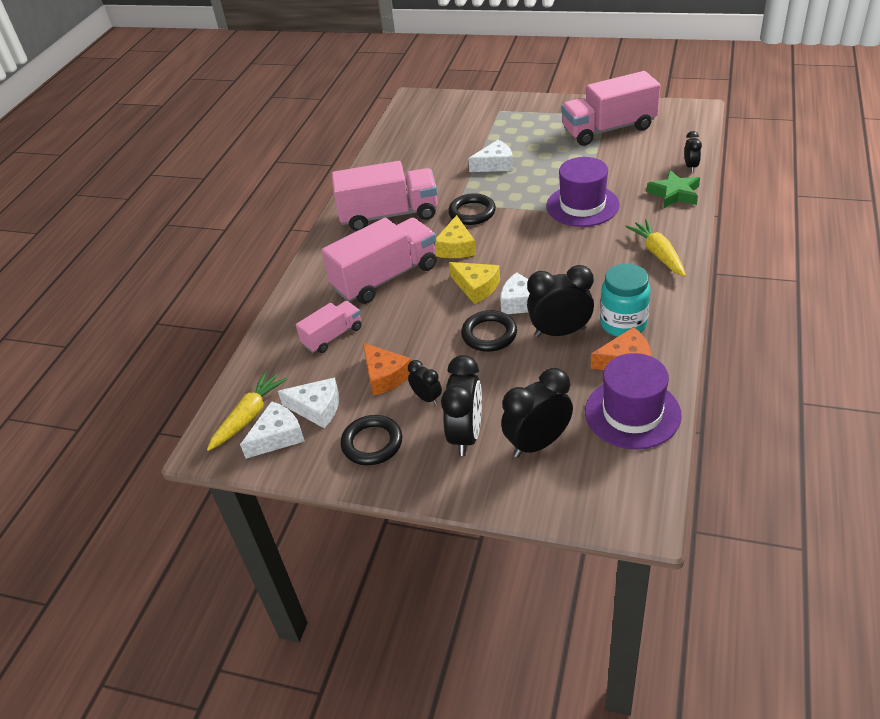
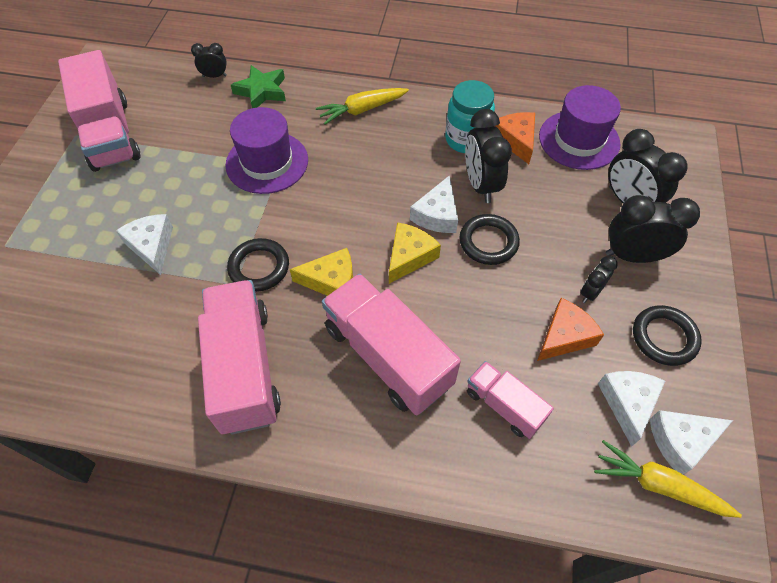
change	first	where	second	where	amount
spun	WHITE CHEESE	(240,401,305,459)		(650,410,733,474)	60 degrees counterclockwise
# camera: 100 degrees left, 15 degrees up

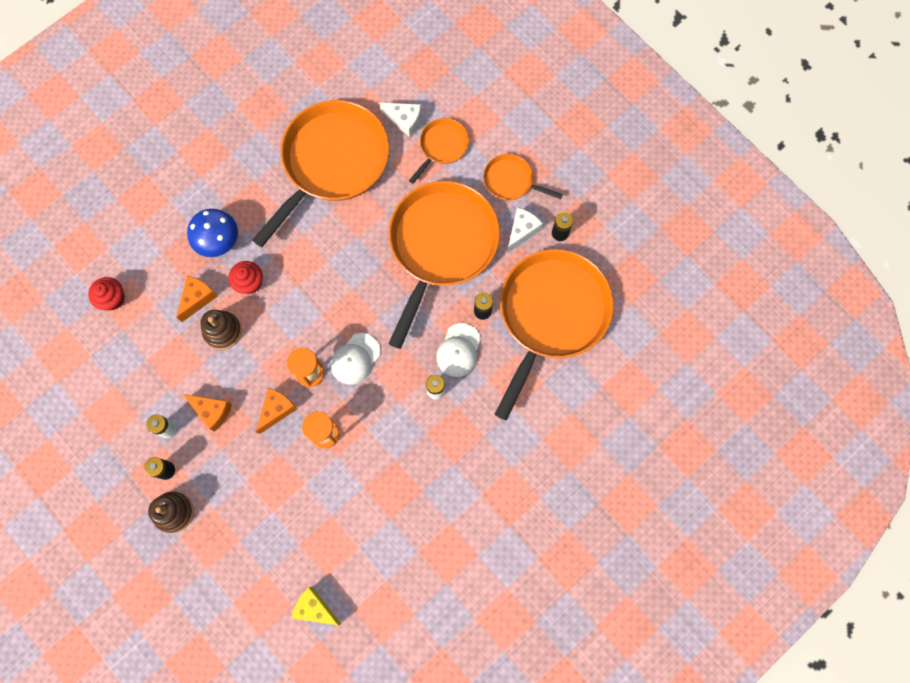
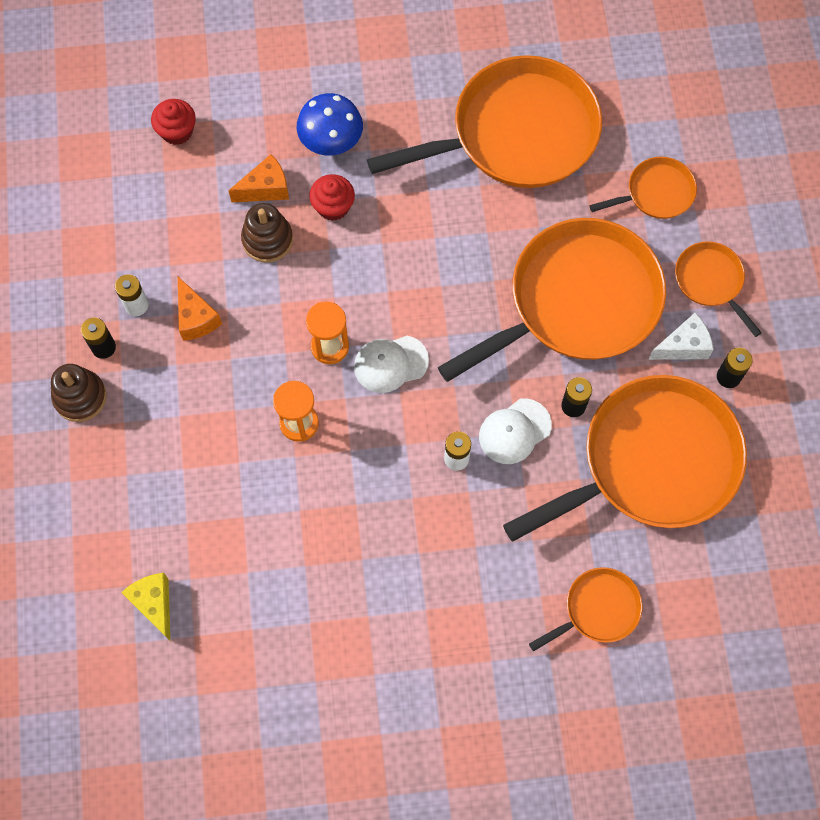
change	first	where	second	where	amount
missing	WHITE CHEESE	(380,103,422,137)			
missing	ORANGE CHEESE	(256,388,297,434)			
appeared			ORANGE PAN	(529,567,643,651)	
# camera: 35 degrees right, 5 degrees down

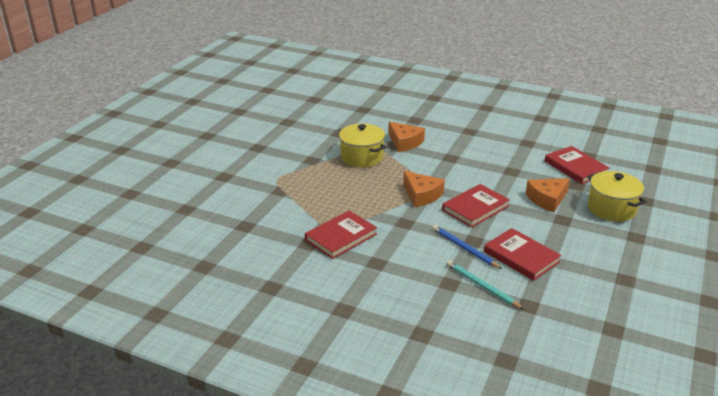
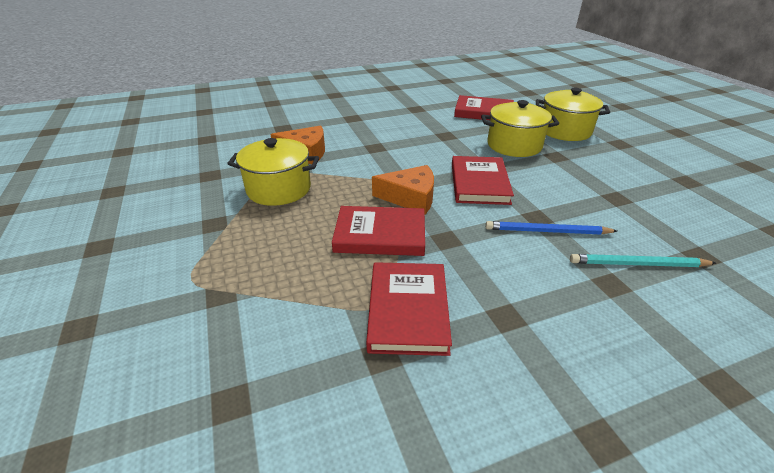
change	first	where	second	where	amount
exchanged	ORANGE CHEESE	(526,178,570,212)	YELLOW POT	(481,100,559,157)	
relocated	RED BOOK	(484,228,562,281)		(332,206,425,256)	
# camera: 45 degrees left, 5 degrees up

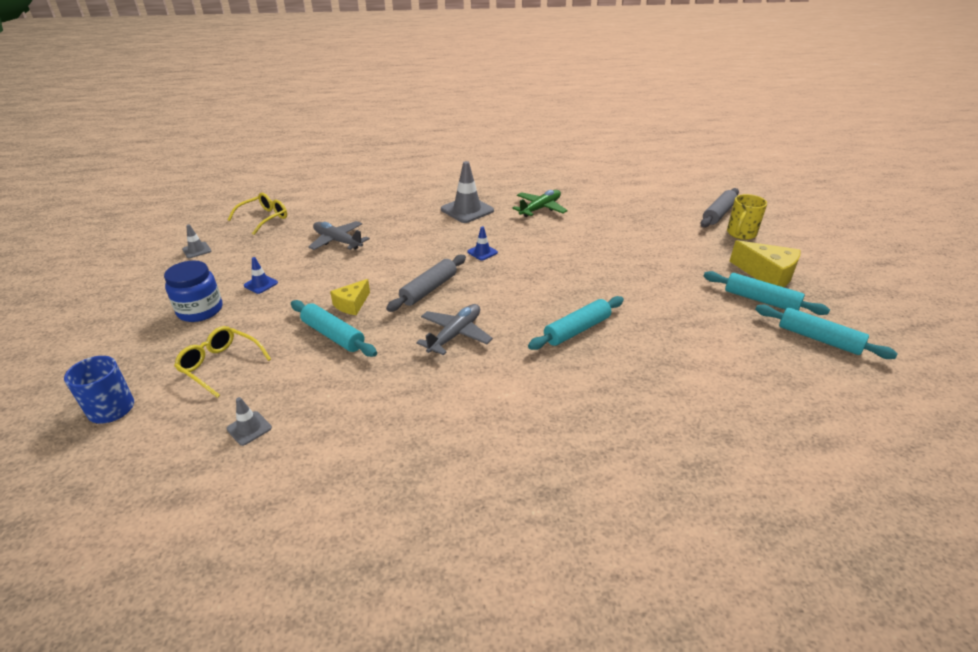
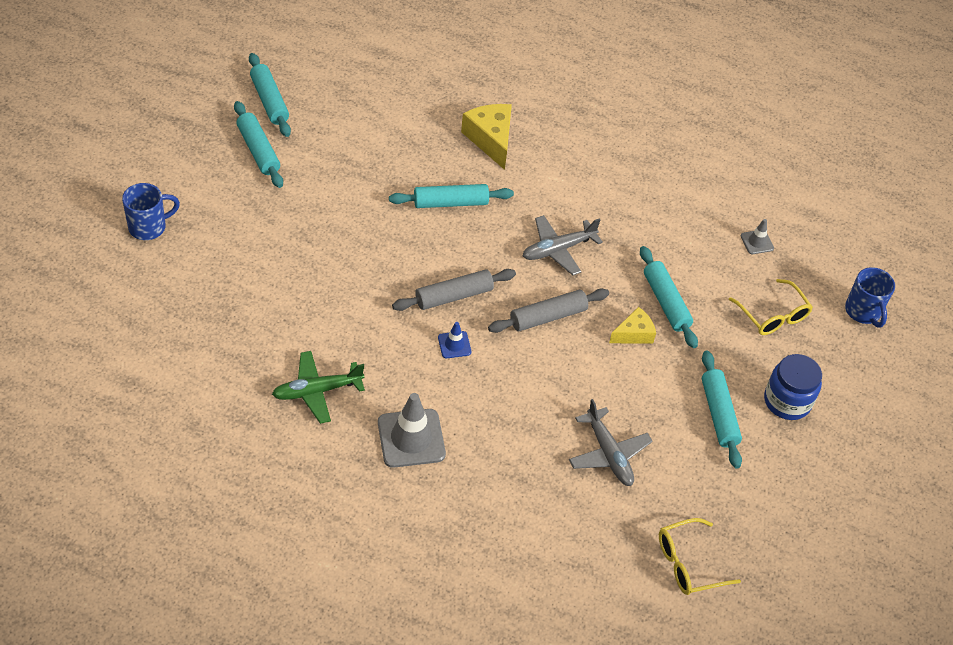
change	first	where	second	where	amount
relocated	GREY ROLLING PIN	(700,188,739,228)		(392,269,516,311)	
colour	YELLOW MUG	(727,194,767,240)	BLUE MUG	(122,183,180,240)	
missing	GREY TRAFFIC CONE	(182,225,211,258)			
relocated	YELLOW CHEESE	(729,240,801,287)		(461,104,512,170)	
exchanged	BLUE TRAFFIC CONE	(244,257,278,294)	TURQUOISE ROLLING PIN	(702,351,742,469)	
# camera: 155 degrees left, 15 degrees up

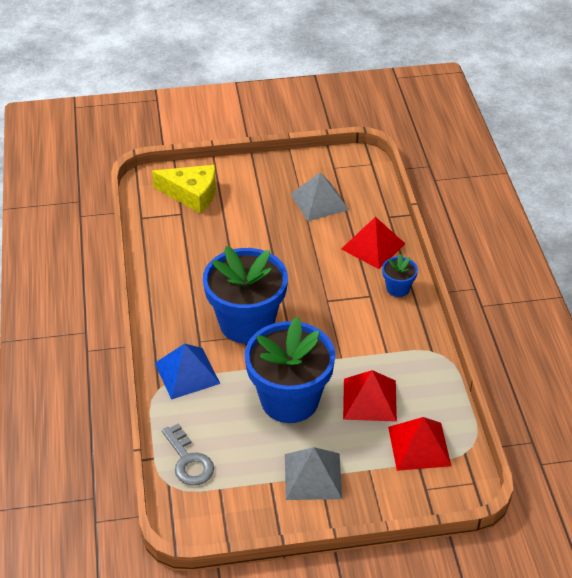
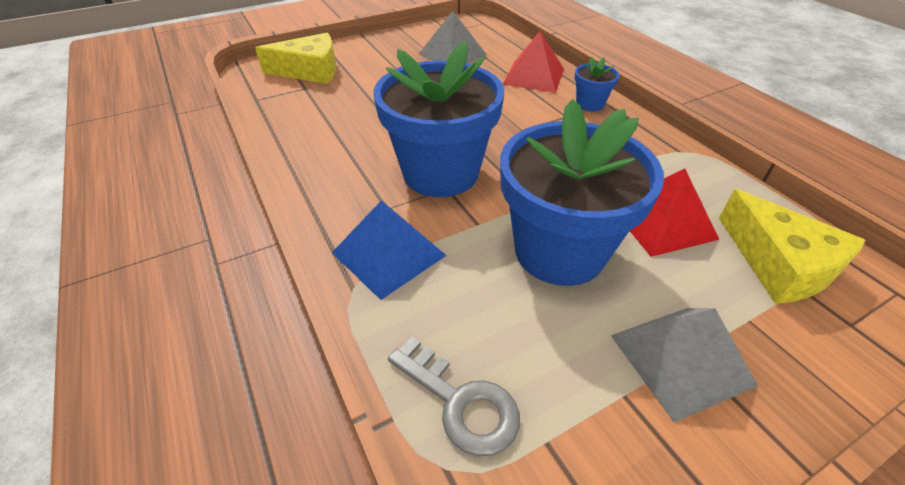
change	first	where	second	where	amount
exchanged	RED PYRAMID	(388,417,451,471)	YELLOW CHEESE	(719,189,866,304)	
# camera: 20 degrees left, 0 degrees up

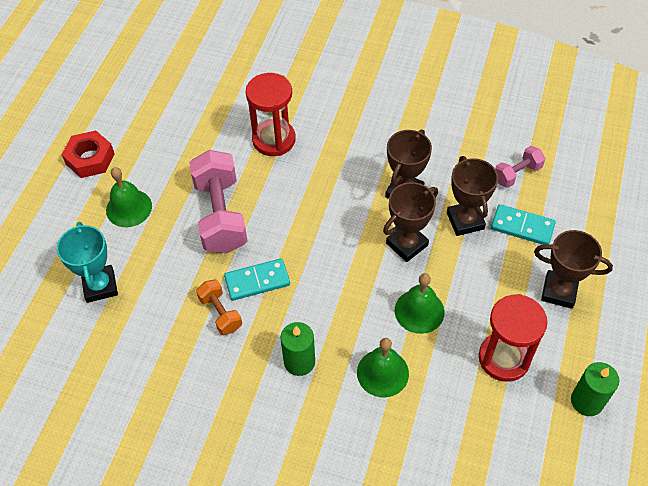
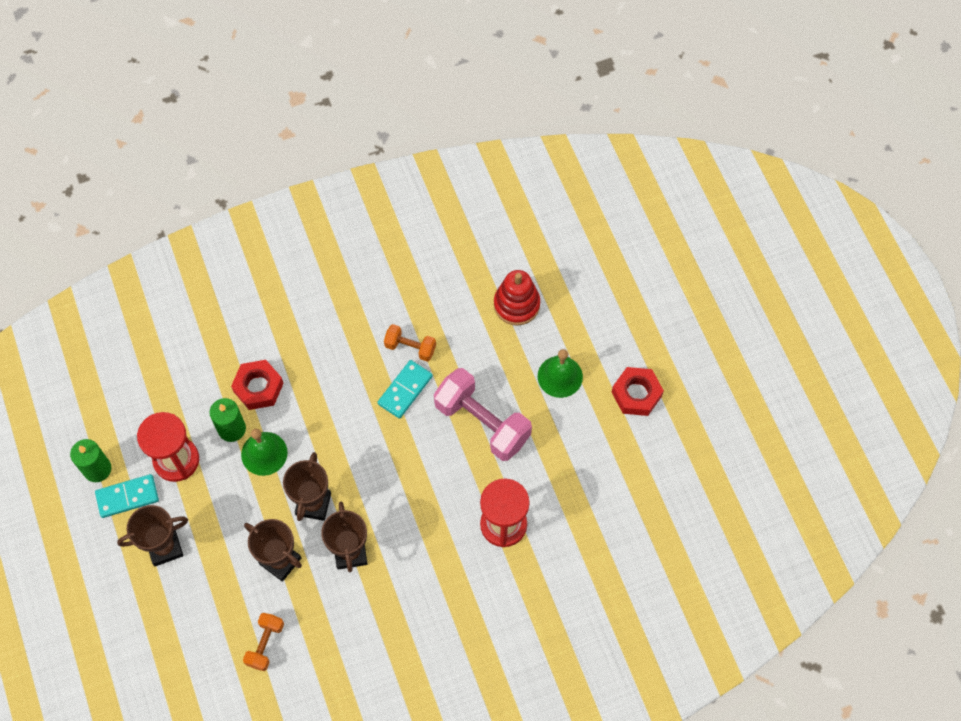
change	first	where	second	where	amount
colour	PINK DUMBBELL	(495,146,546,188)	ORANGE DUMBBELL	(243,613,284,671)	
relocated	TURQUOISE DOMINO	(491,204,556,245)		(95,474,159,518)	
exchanged	TURQUOISE TROPHY	(57,222,118,303)	RED STACKING TOY	(494,270,540,326)	
relocated	GREEN CANDLE	(281,322,315,376)		(210,398,246,442)	
exchanged	GREEN BELL	(357,338,409,397)	RED NUT	(231,360,284,410)	
# camera: 140 degrees right, 10 degrees up

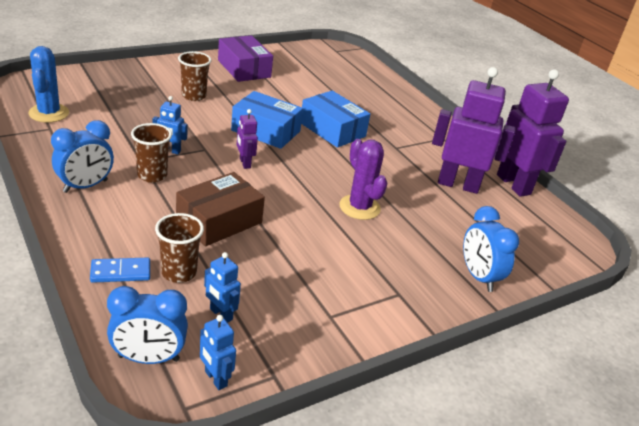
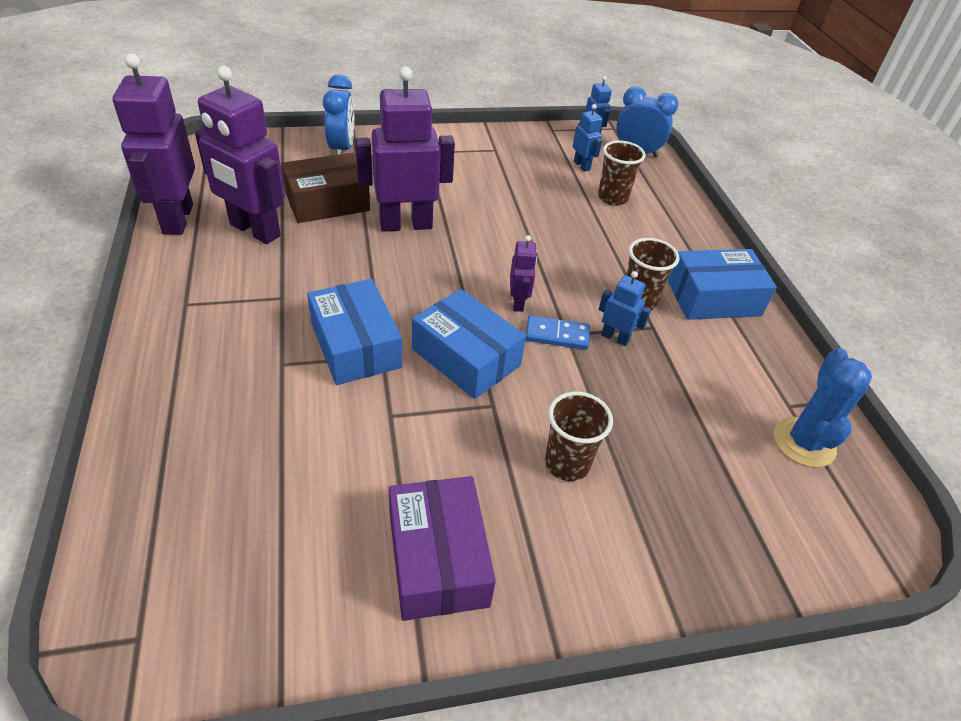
change	first	where	second	where	amount
exchanged	BLUE CLOCK	(51,120,114,193)	BLUE BOX	(668,249,777,320)	
exchanged	PURPLE CACTUS	(339,139,387,220)	PURPLE ROBOT	(355,66,455,232)	
relocated	BROWN BOX	(176,172,265,247)		(281,153,370,223)	
relocated	BLUE DOMINO	(90,258,150,283)		(526,315,590,350)	
# camera: 160 degrees left, 10 degrees up

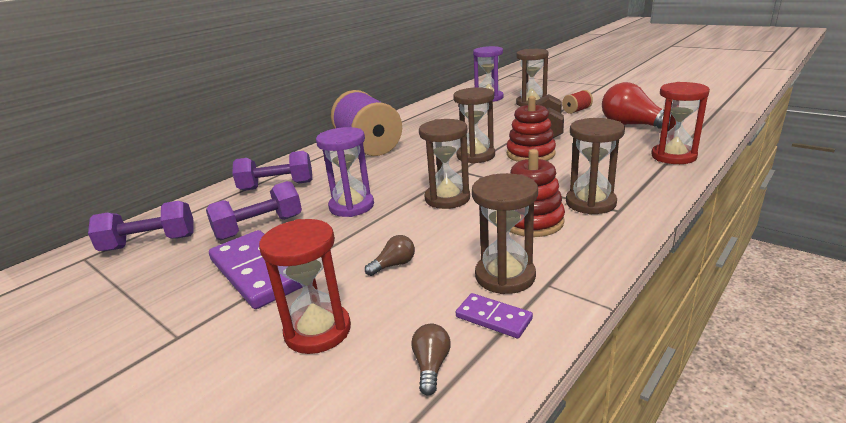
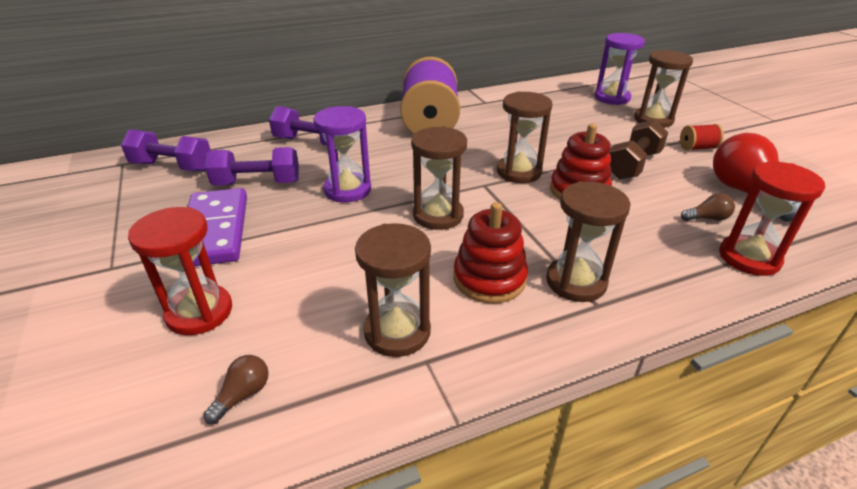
change	first	where	second	where	amount
relocated	BROWN LIGHT BULB	(365,235,415,276)		(681,193,735,221)	
missing	PURPLE DOMINO	(456,293,533,339)			
# camera: 25 degrees right, 10 degrees up

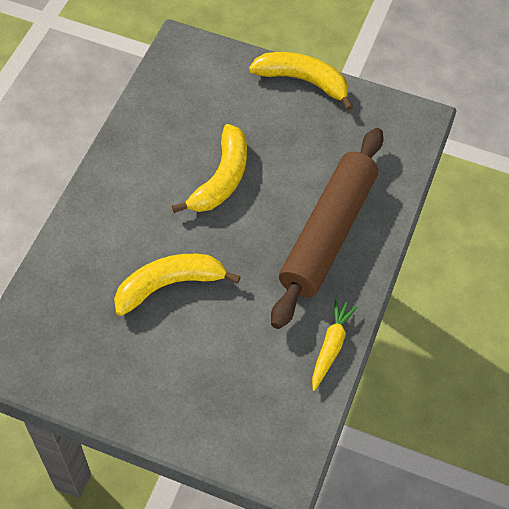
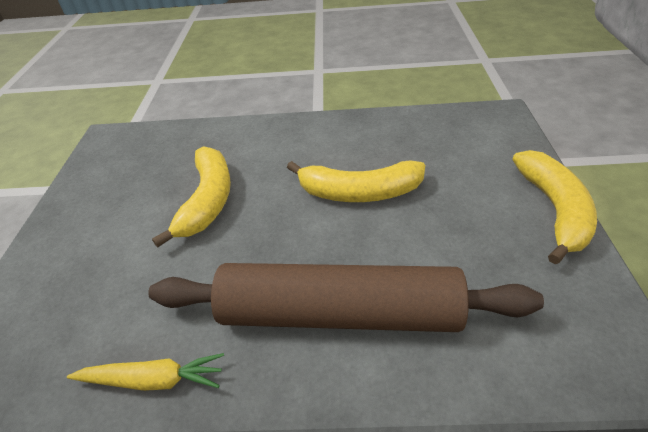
change	first	where	second	where	amount
spun	YELLOW BANANA	(114,254,241,316)		(152,146,231,247)	45 degrees clockwise
# camera: 75 degrees right, 15 degrees down

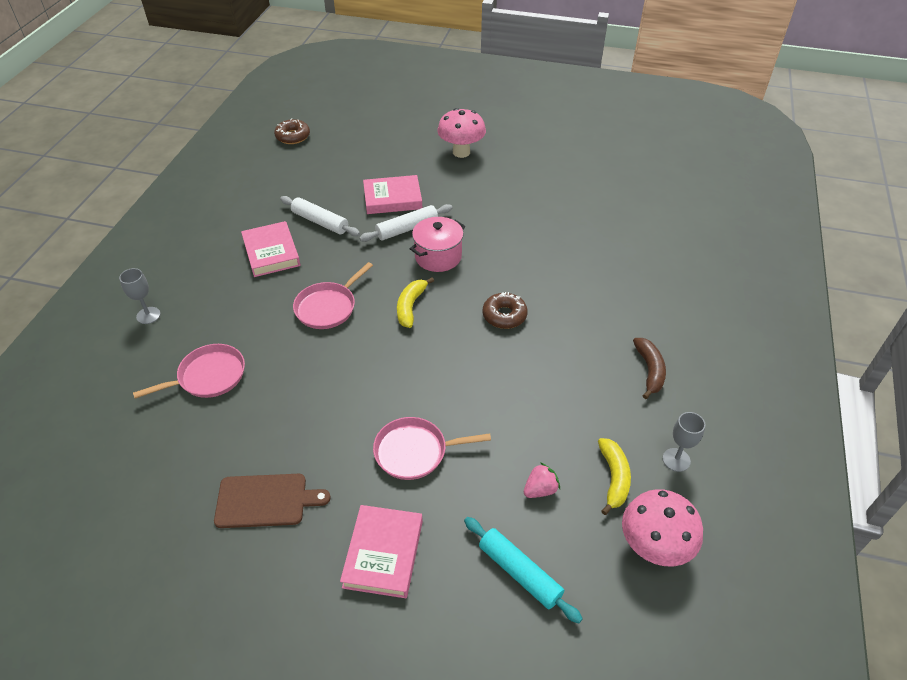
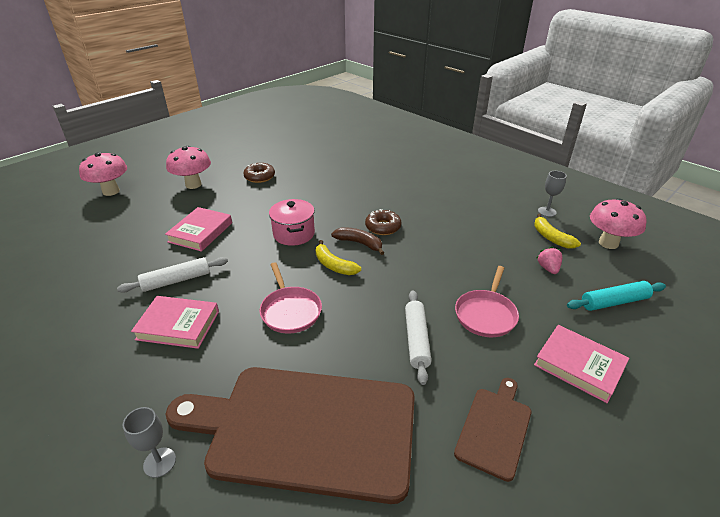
change	first	where	second	where	amount
relocated	BROWN DONUT	(274,118,310,144)		(243,163,275,183)	
relocated	WHITE ROLLING PIN	(359,204,452,242)		(405,290,432,385)	
relocated	BROWN BANANA	(633,338,666,399)		(331,227,384,255)	
exchanged	PINK PAN	(133,344,245,399)	BROWN CUTTING BOARD	(166,367,415,504)	
spun	YELLOW BANANA	(598,438,631,515)		(534,213,581,249)	150 degrees counterclockwise
appeared			PINK MUSHROOM	(79,152,127,196)	
# camera: 60 degrees left, 10 degrees down

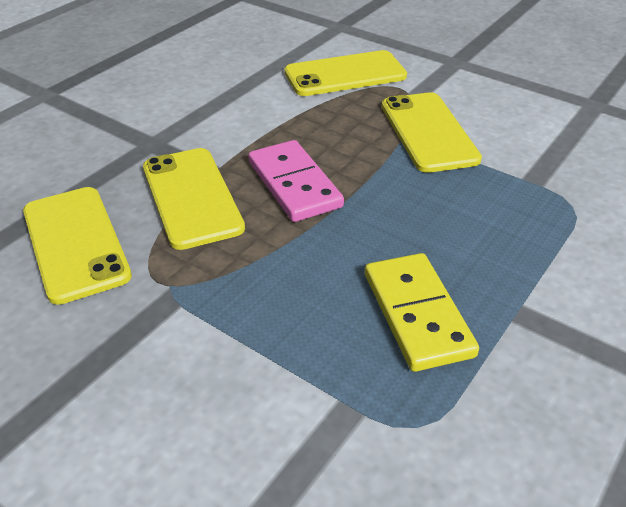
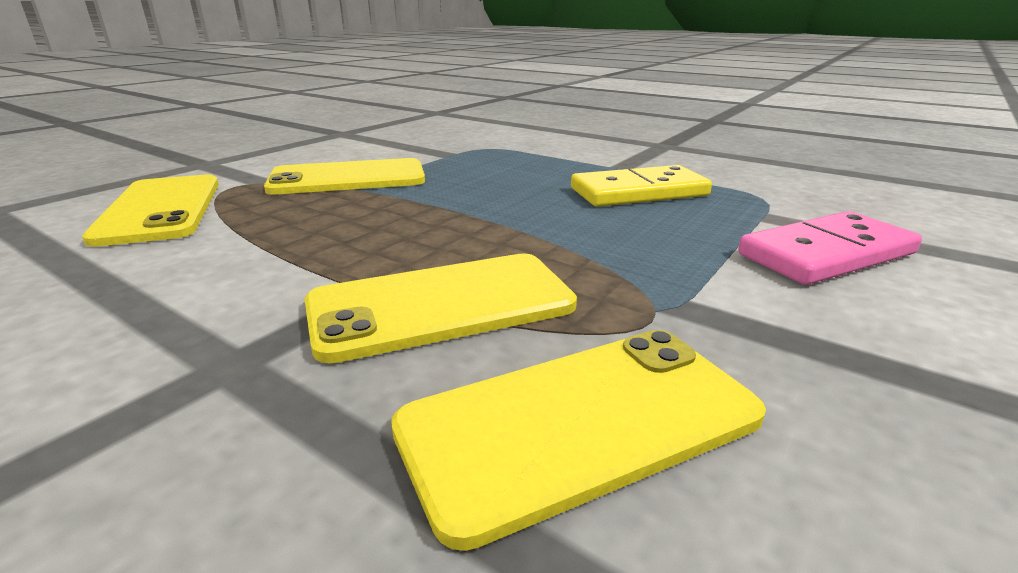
change	first	where	second	where	amount
relocated	PINK DOMINO	(248,140,344,222)		(738,211,922,285)	
# camera: 90 degrees left, 15 degrees down

